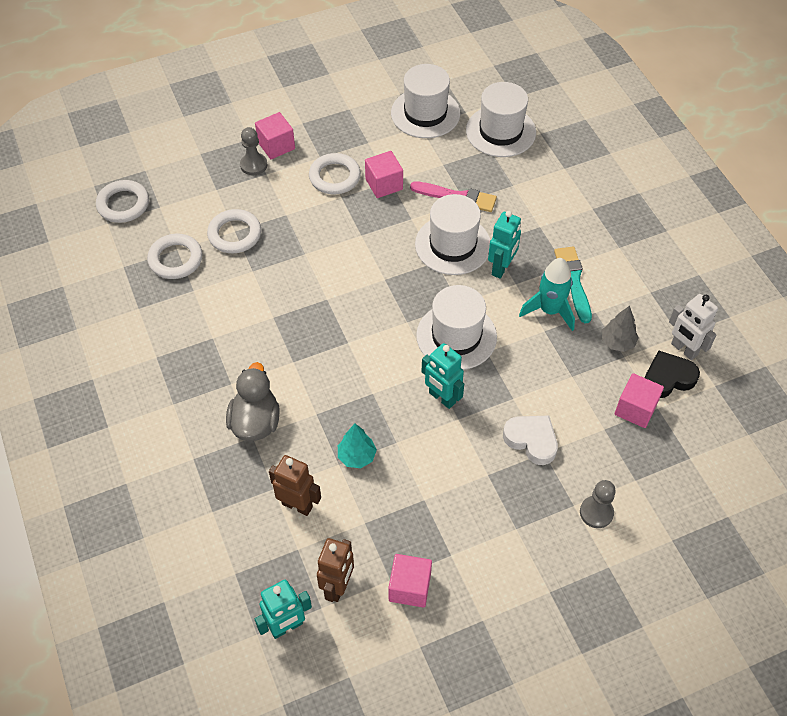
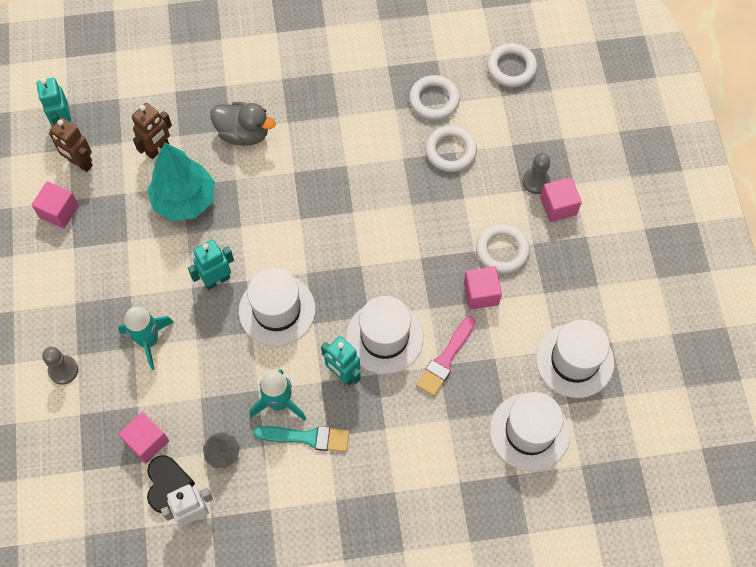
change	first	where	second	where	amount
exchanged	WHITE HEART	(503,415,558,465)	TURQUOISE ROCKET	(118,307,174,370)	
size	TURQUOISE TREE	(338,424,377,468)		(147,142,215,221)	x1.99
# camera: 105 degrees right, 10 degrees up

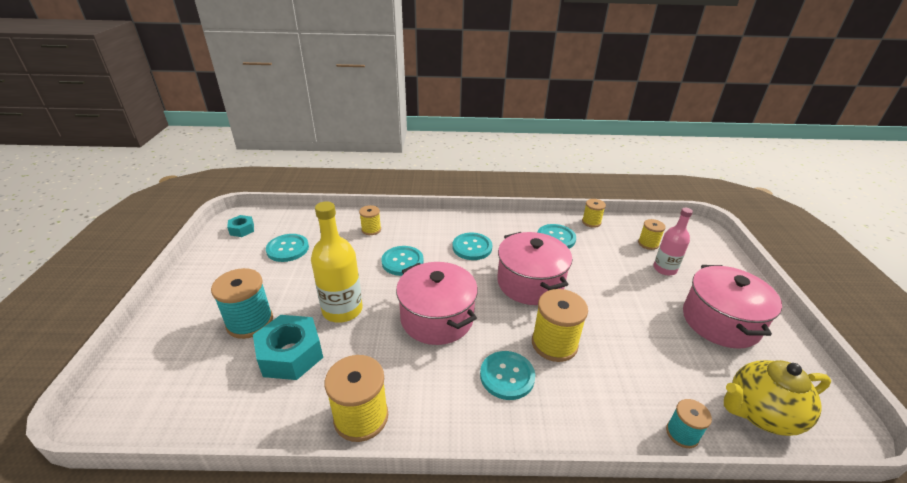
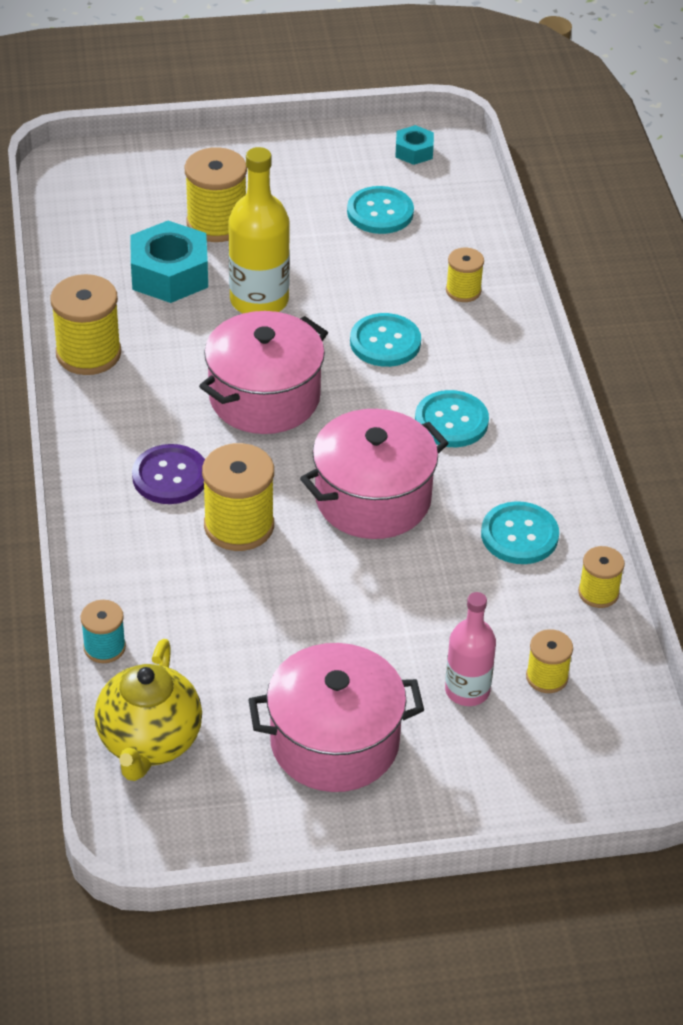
change	first	where	second	where	amount
colour	TURQUOISE SPOOL	(211,268,273,339)	YELLOW SPOOL	(185,147,247,242)	
colour	TURQUOISE BUTTON	(480,351,535,400)	PURPLE BUTTON	(132,444,205,504)	
spun	YELLOW TEAPOT	(724,360,831,436)		(94,639,202,781)	150 degrees counterclockwise
# camera: 80 degrees right, 10 degrees up

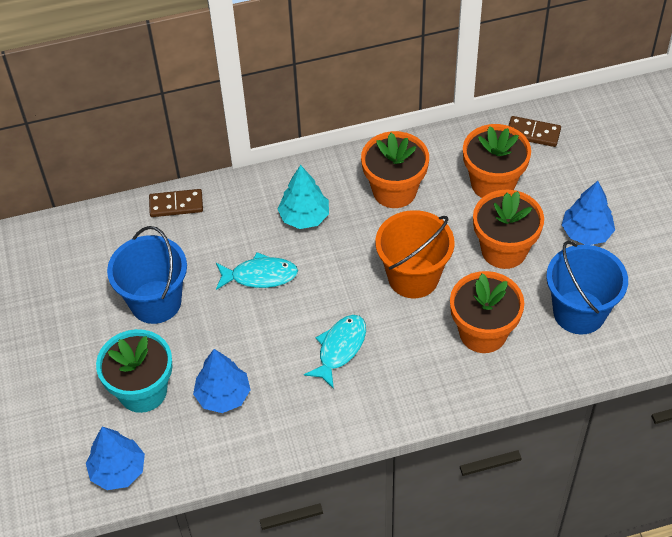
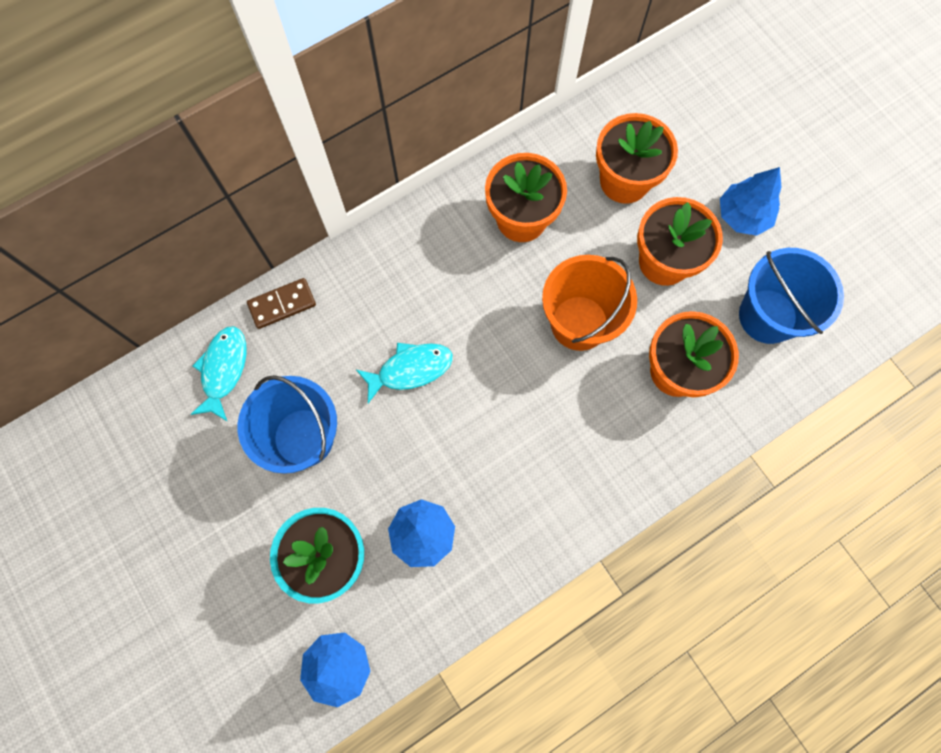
change	first	where	second	where	amount
missing	BROWN DOMINO	(508,116,561,147)			
missing	TURQUOISE TREE	(278,165,329,229)			
relocated	TURQUOISE FISH	(304,315,366,389)		(190,326,246,422)	
# camera: 20 degrees left, 20 degrees up

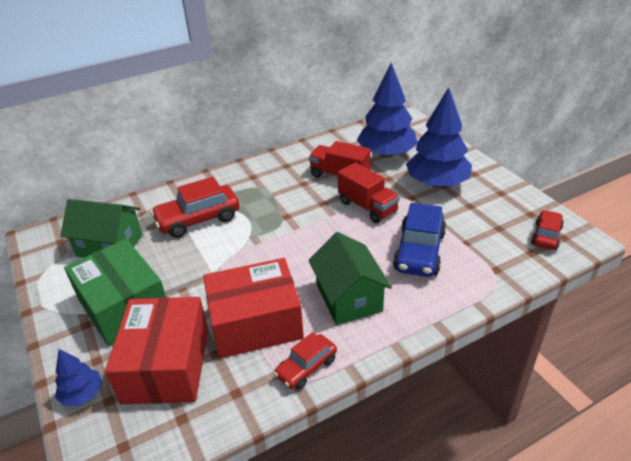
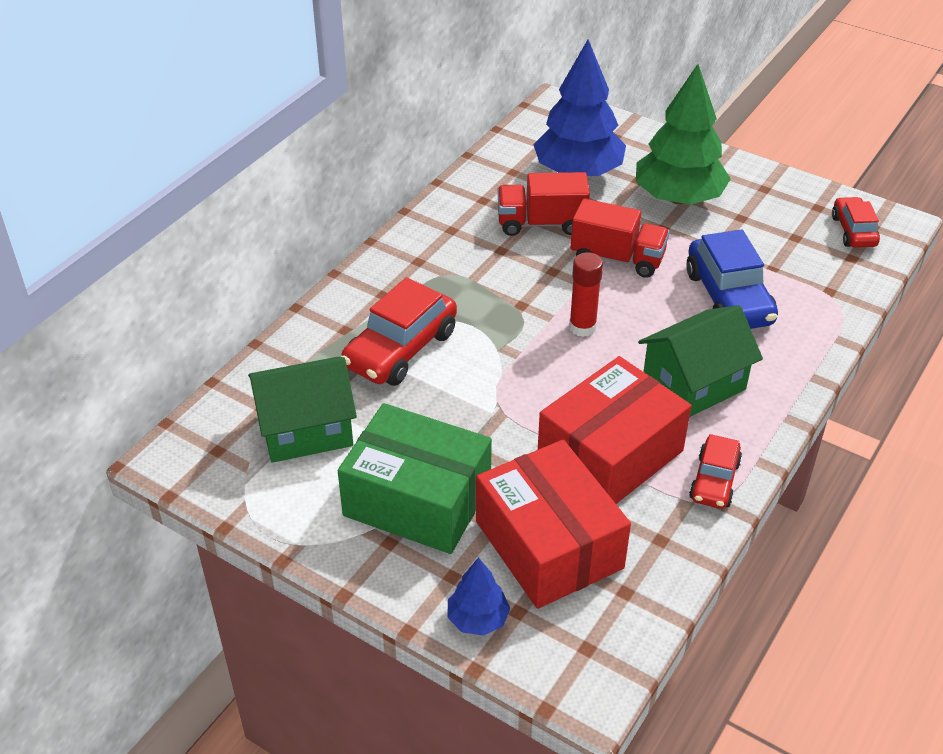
change	first	where	second	where	amount
colour	BLUE TREE	(406,87,472,188)	GREEN TREE	(636,64,731,205)	
spun	GREEN HOUSE	(309,232,392,325)		(638,305,763,417)	75 degrees counterclockwise
appeared			RED GLUE STICK	(569,252,603,337)	
# camera: 30 degrees left, 5 degrees up

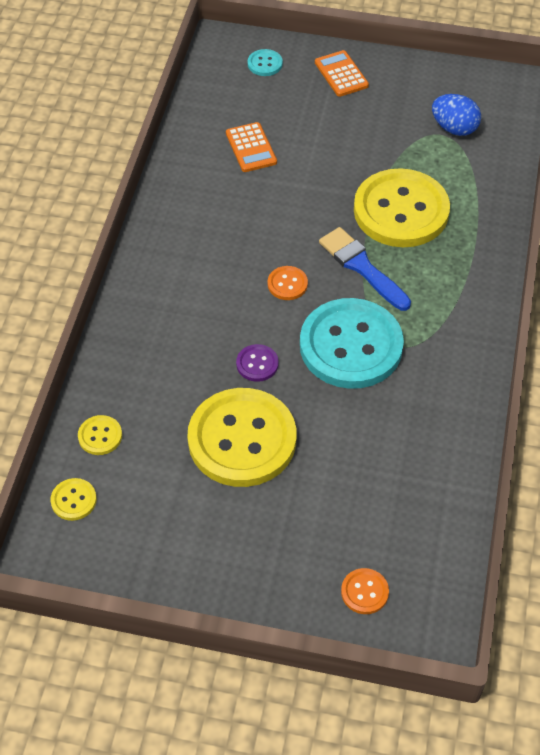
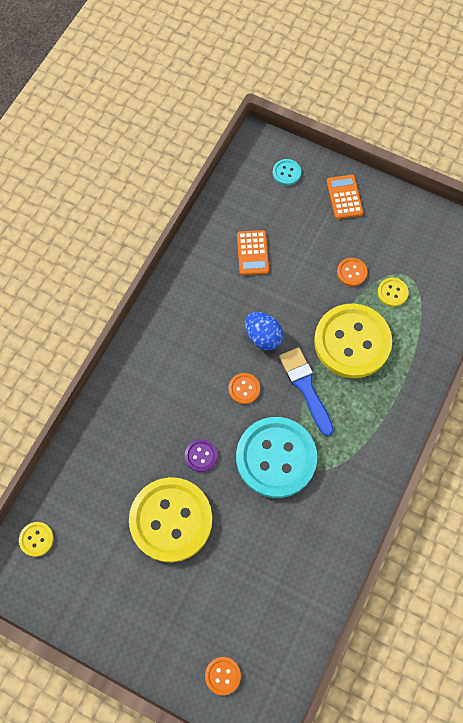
change	first	where	second	where	amount
relocated	BLUE EGG	(432,94,481,136)		(245,312,283,350)	
relocated	YELLOW BUTTON	(78,415,122,455)		(378,278,409,307)	
appeared			ORANGE BUTTON	(337,258,367,286)	
# camera: 15 degrees right, 15 degrees up

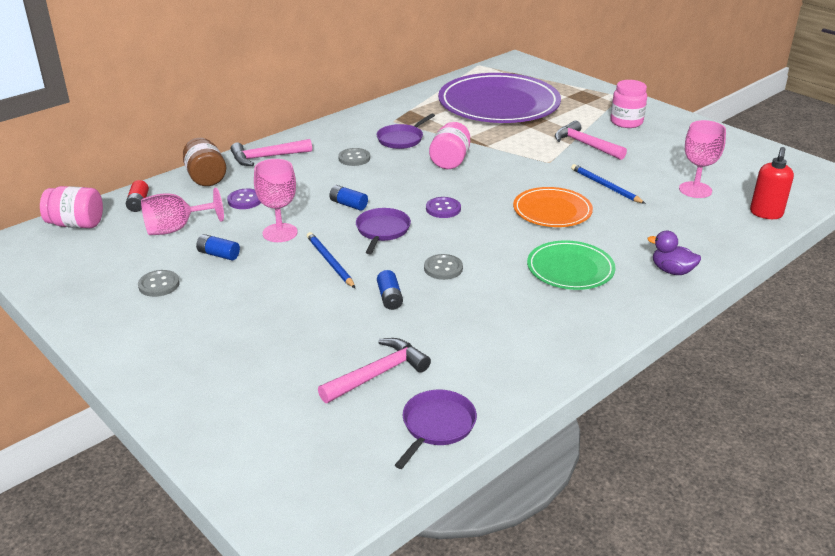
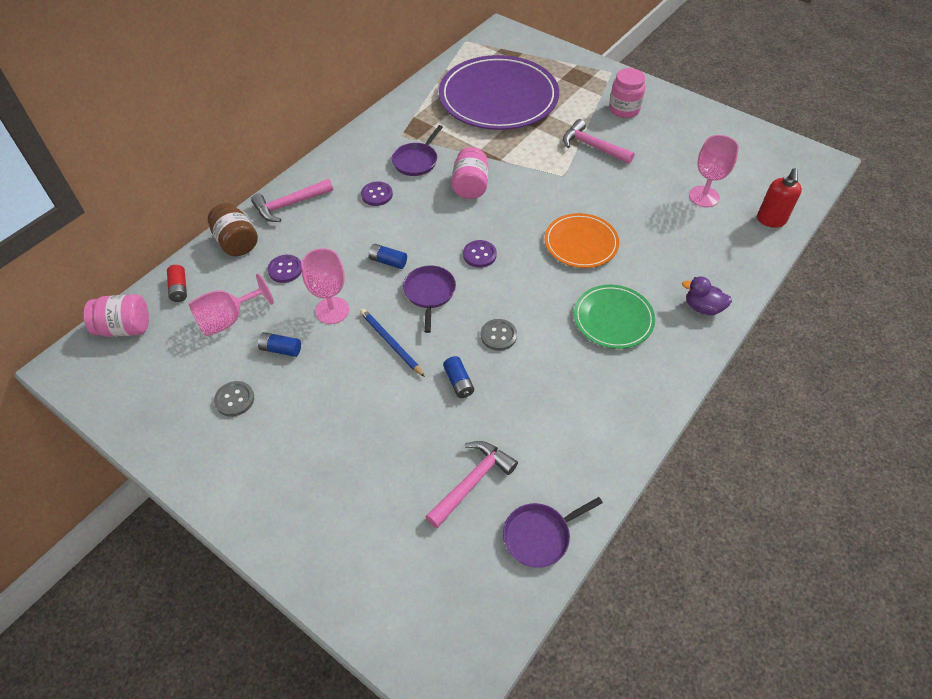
change	first	where	second	where	amount
colour	GREY BUTTON	(338,148,370,166)	PURPLE BUTTON	(361,181,393,206)	
missing	BLUE PENCIL	(571,164,646,204)			
spun	PURPLE PAN	(395,389,477,469)		(503,497,603,568)	135 degrees counterclockwise
# camera: 10 degrees left, 20 degrees up

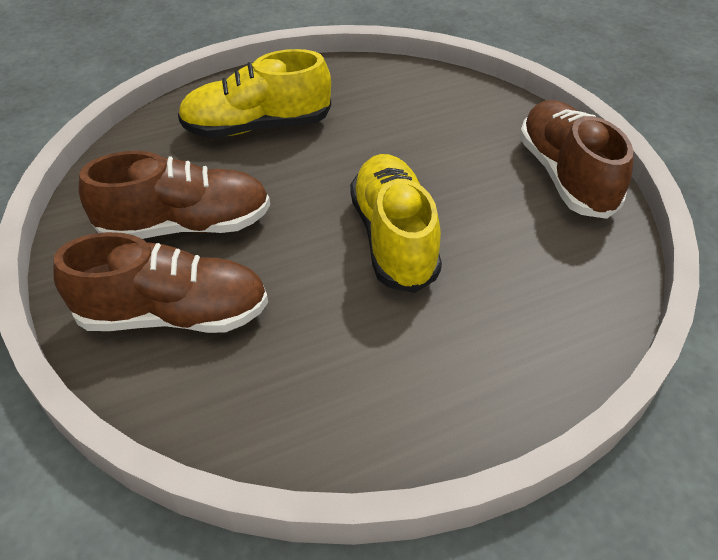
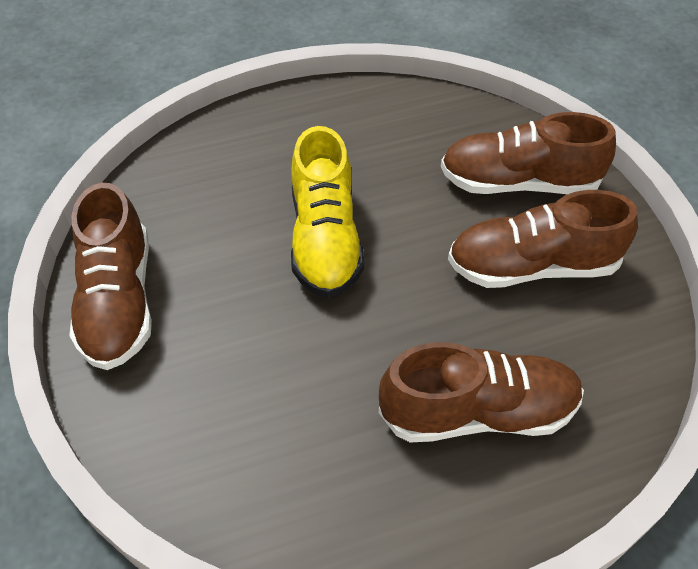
change	first	where	second	where	amount
colour	YELLOW SHOE	(178,49,331,138)	BROWN SHOE	(379,342,584,443)	
# camera: 175 degrees left, 5 degrees up

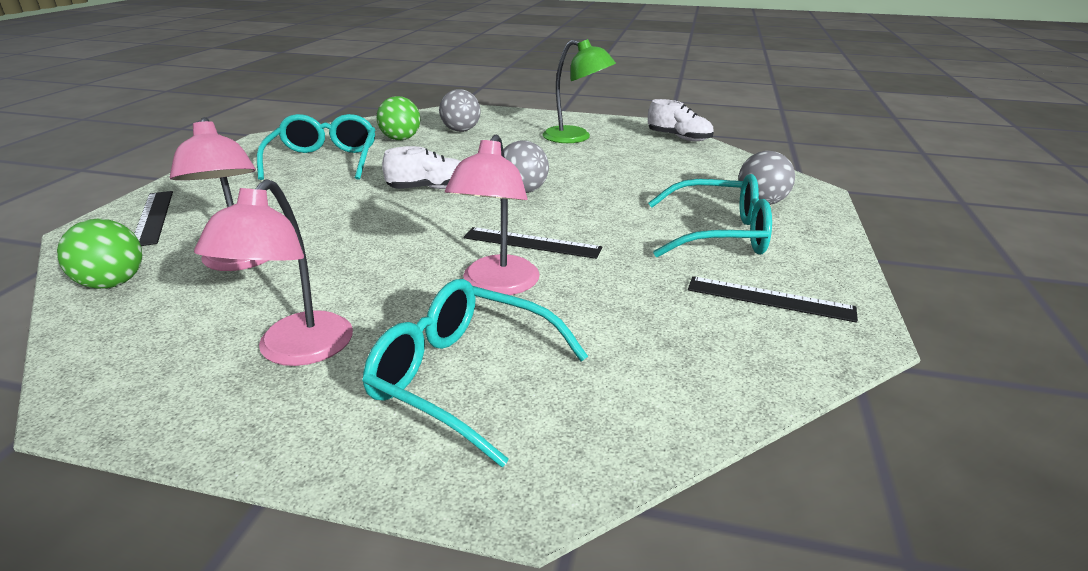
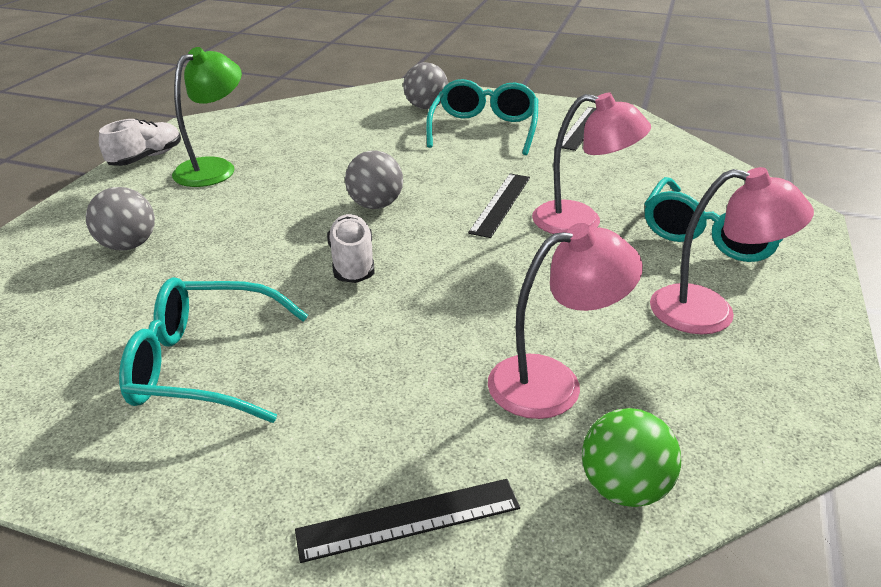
change	first	where	second	where	amount
missing	GREEN BALL	(377,96,420,140)			
relocated	WHITE SHOE	(648,99,714,141)		(99,119,181,166)	
# camera: 85 degrees left, 5 degrees up

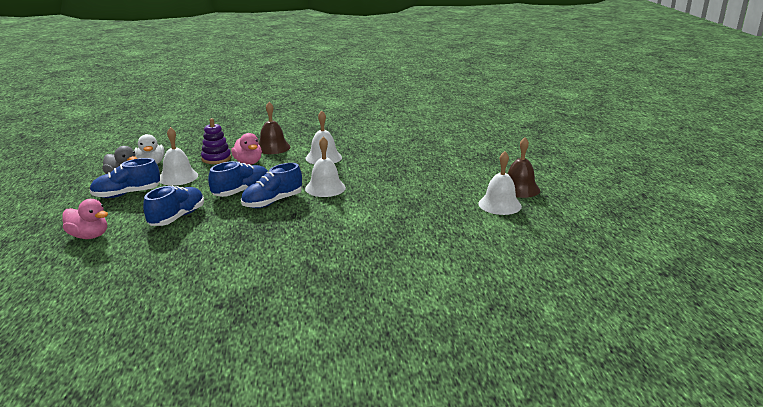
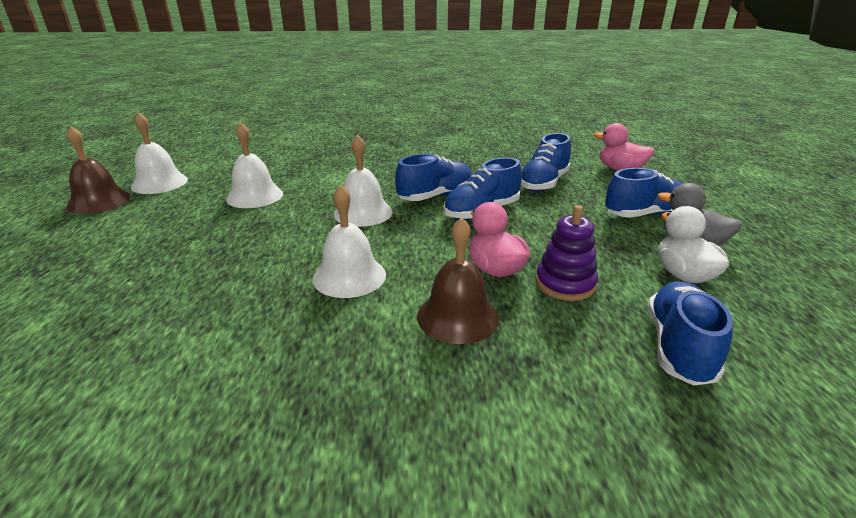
change	first	where	second	where	amount
relocated	WHITE BELL	(159,127,198,186)		(226,122,283,208)	
appeared			BLUE SHOE	(648,281,733,386)	
# camera: 175 degrees left, 5 degrees up

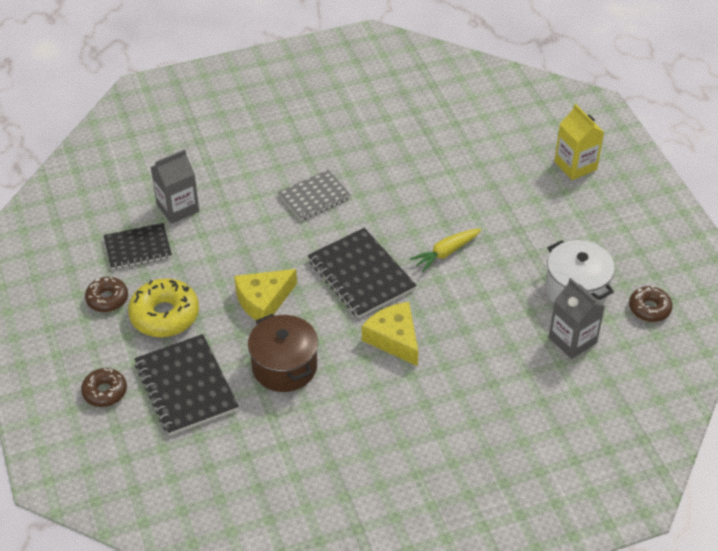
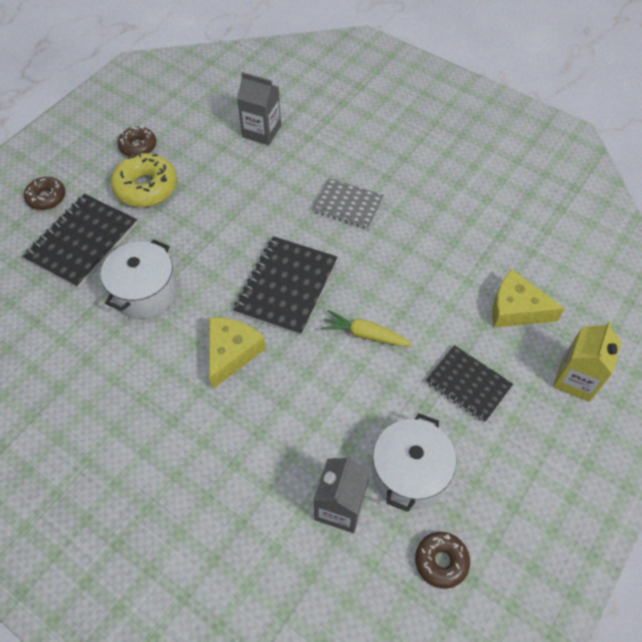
change	first	where	second	where	amount
relocated	BLACK NOTEBOOK	(104,223,172,270)		(426,345,513,423)	
relocated	YELLOW CHEESE	(234,269,297,321)		(492,269,565,328)	
colour	BROWN POT	(248,314,318,392)	WHITE POT	(101,240,177,319)	
# camera: 55 degrees right, 10 degrees up

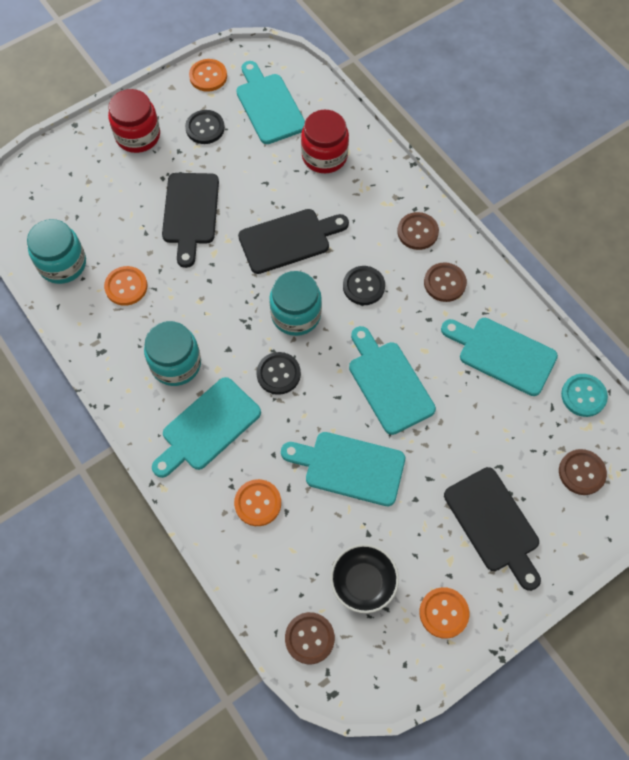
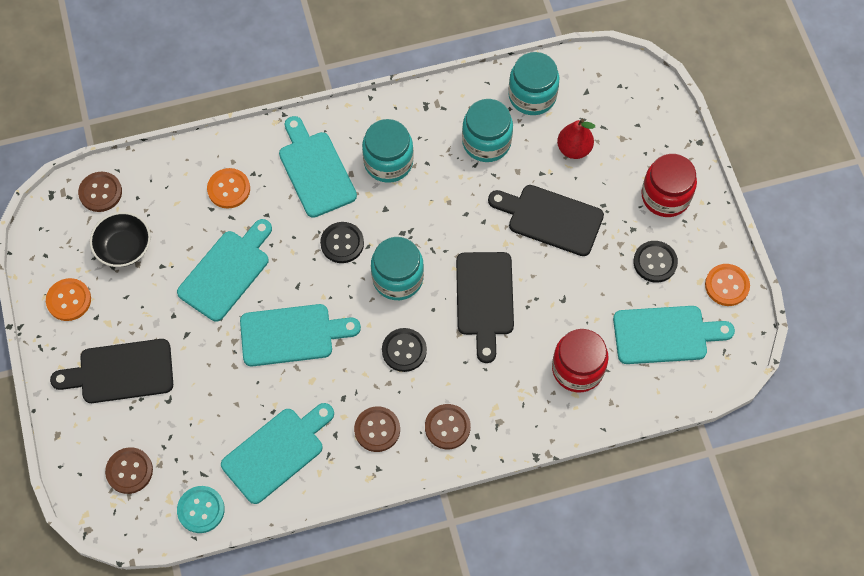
change	first	where	second	where	amount
exchanged	ORANGE BUTTON	(104,266,147,306)	TURQUOISE JAR	(462,99,513,162)	
appeared			RED PEAR	(557,119,595,159)	
# camera: 110 degrees right, 0 degrees up

